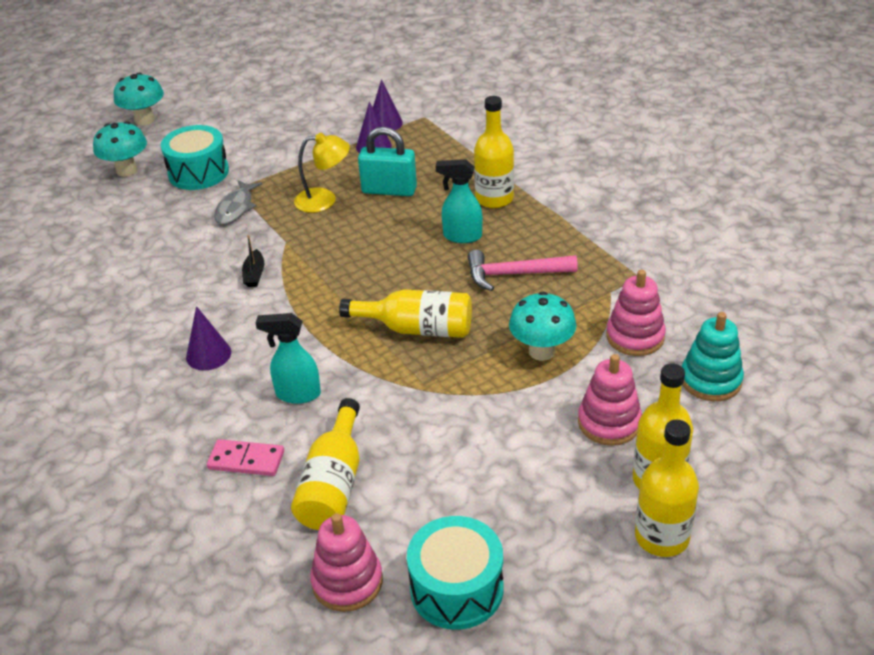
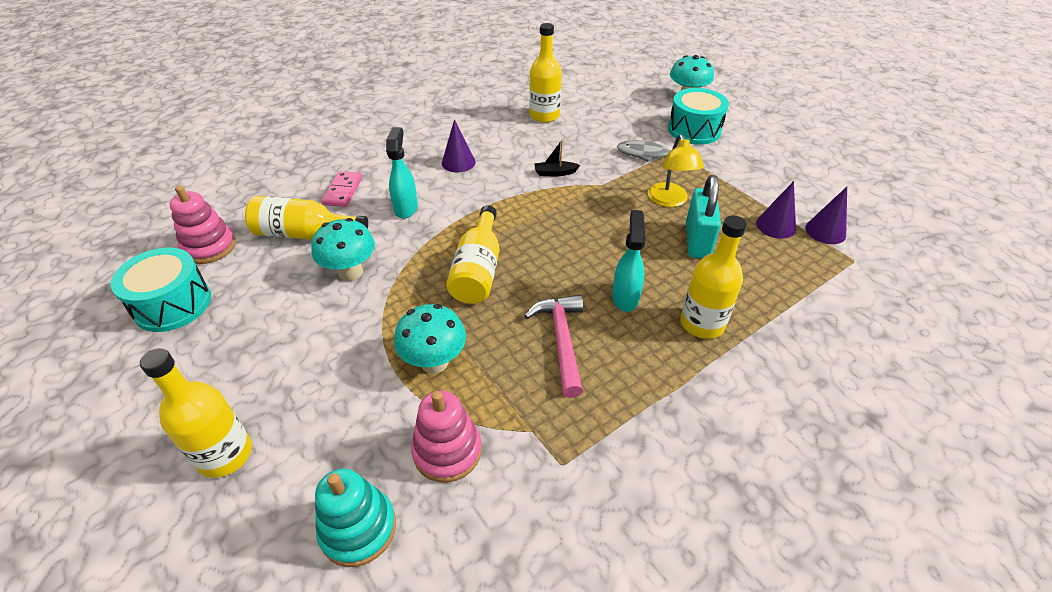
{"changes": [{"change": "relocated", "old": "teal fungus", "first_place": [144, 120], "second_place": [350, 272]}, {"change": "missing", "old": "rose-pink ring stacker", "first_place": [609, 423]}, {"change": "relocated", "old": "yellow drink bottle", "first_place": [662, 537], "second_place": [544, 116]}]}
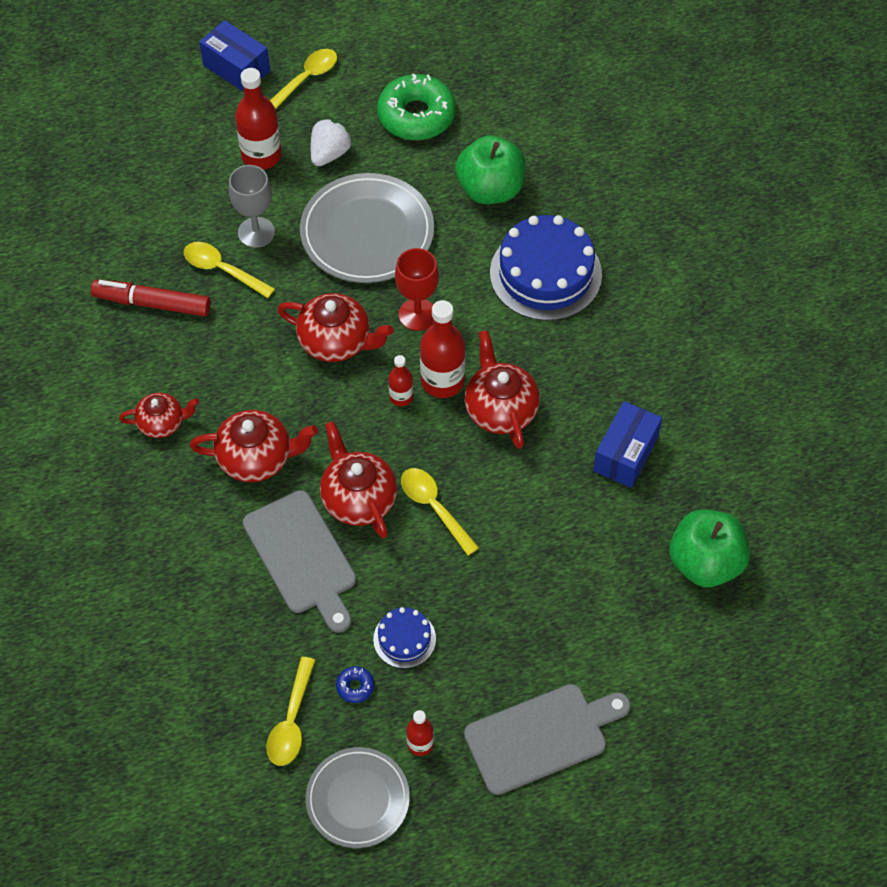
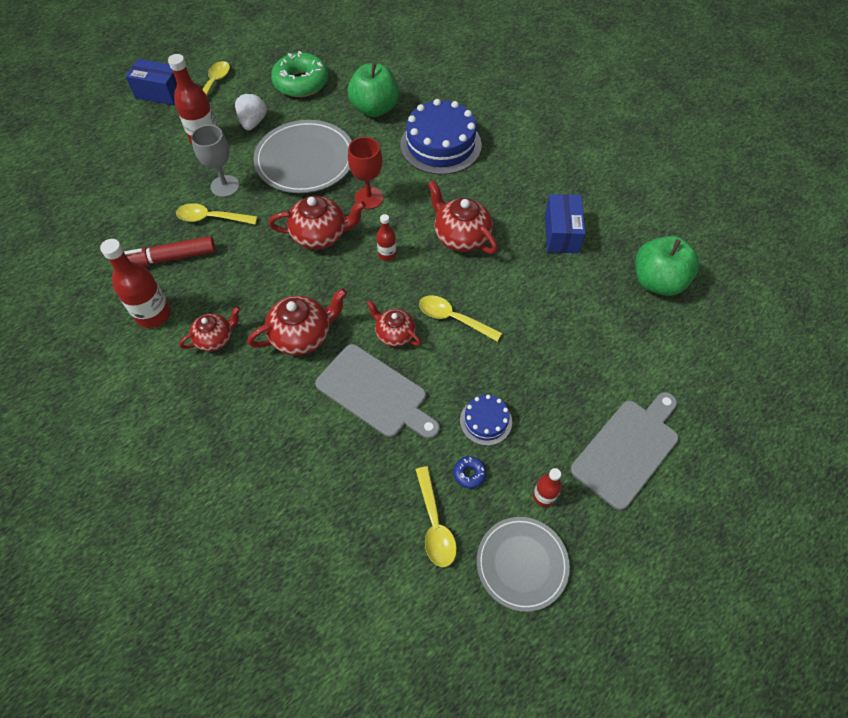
{"changes": [{"change": "size", "old": "crimson china teapot", "first_place": [358, 498], "second_place": [394, 334], "factor": 0.64}, {"change": "relocated", "old": "crimson drink bottle", "first_place": [442, 381], "second_place": [153, 314]}]}
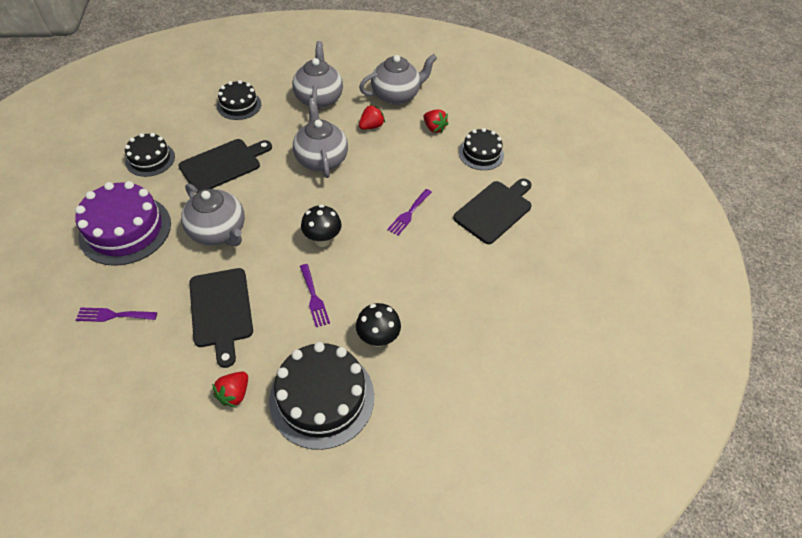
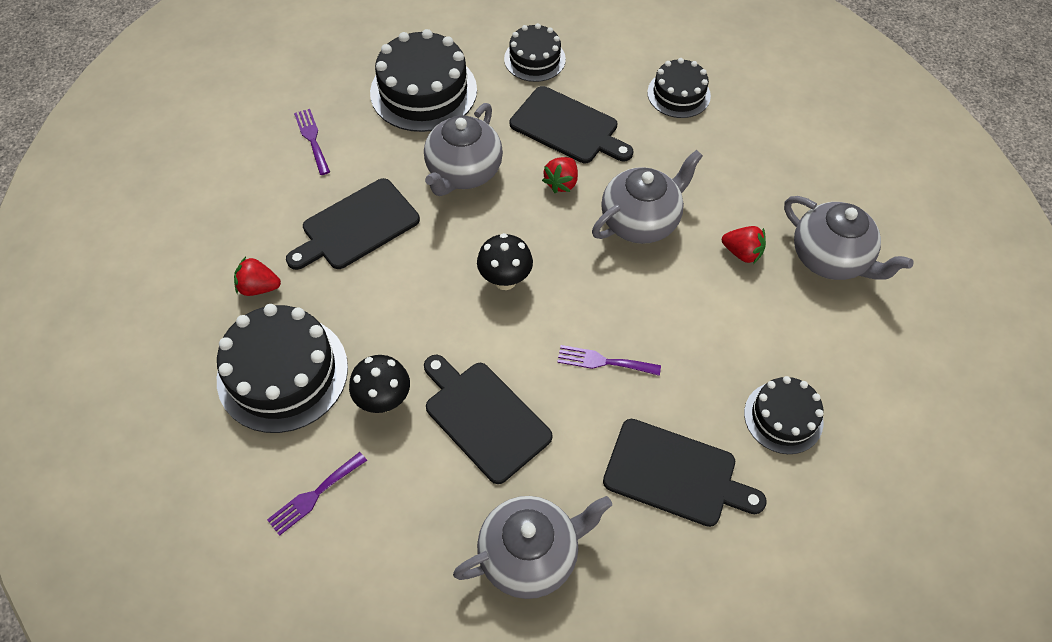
{"changes": [{"change": "colour", "old": "violet gateau", "new": "ebony gateau", "first_place": [125, 229], "second_place": [423, 91]}, {"change": "relocated", "old": "ash-grey china teapot", "first_place": [319, 98], "second_place": [530, 555]}, {"change": "relocated", "old": "violet table fork", "first_place": [314, 298], "second_place": [314, 495]}, {"change": "relocated", "old": "crimson toy strawberry", "first_place": [434, 128], "second_place": [561, 183]}, {"change": "appeared", "new": "ebony chopping board", "second_place": [483, 417]}]}
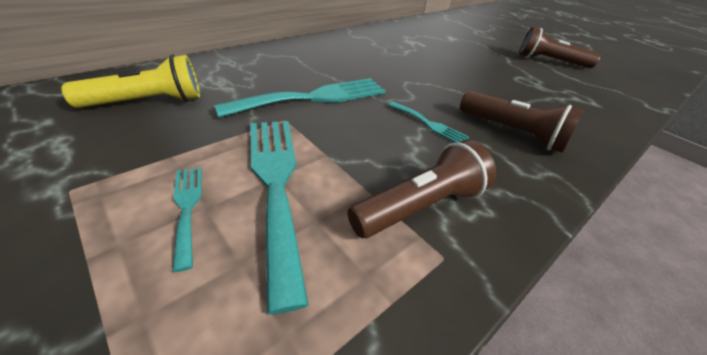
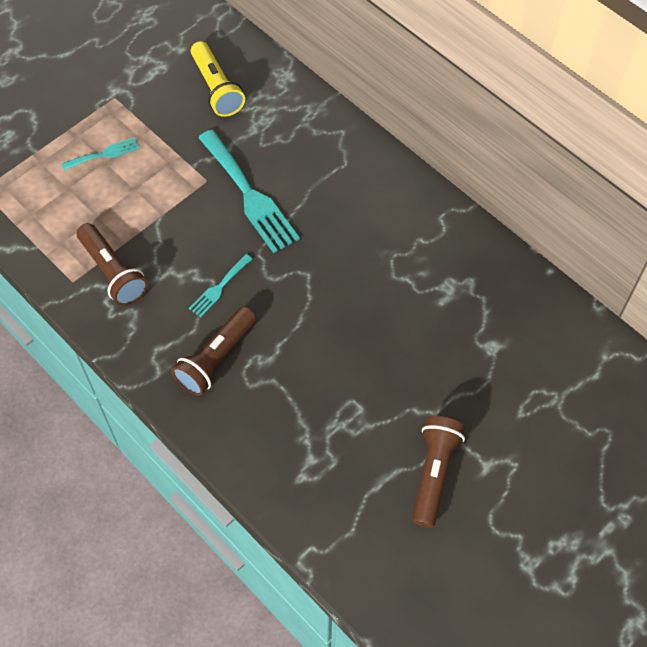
{"changes": [{"change": "missing", "old": "teal table fork", "first_place": [275, 183]}]}
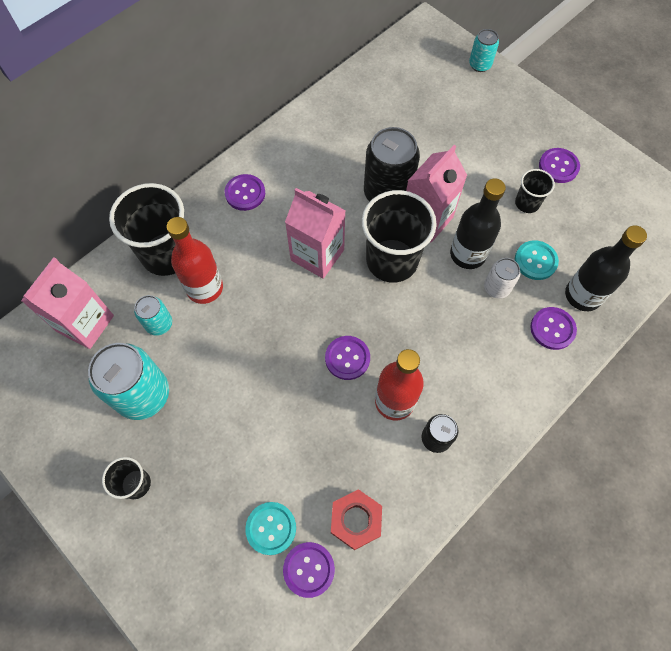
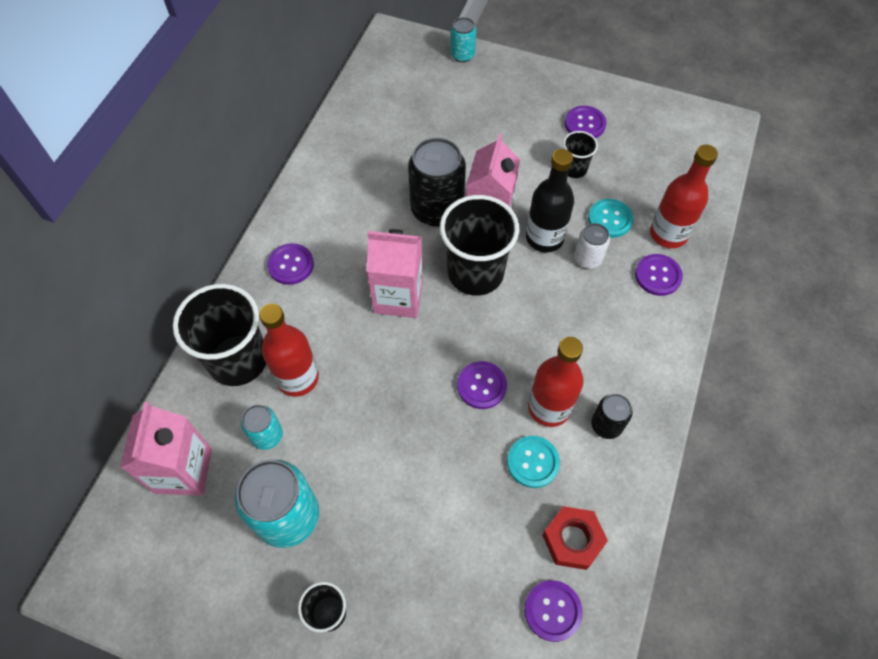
{"changes": [{"change": "relocated", "old": "teal shirt button", "first_place": [271, 528], "second_place": [533, 462]}, {"change": "colour", "old": "ebony drink bottle", "new": "crimson drink bottle", "first_place": [582, 295], "second_place": [668, 234]}]}
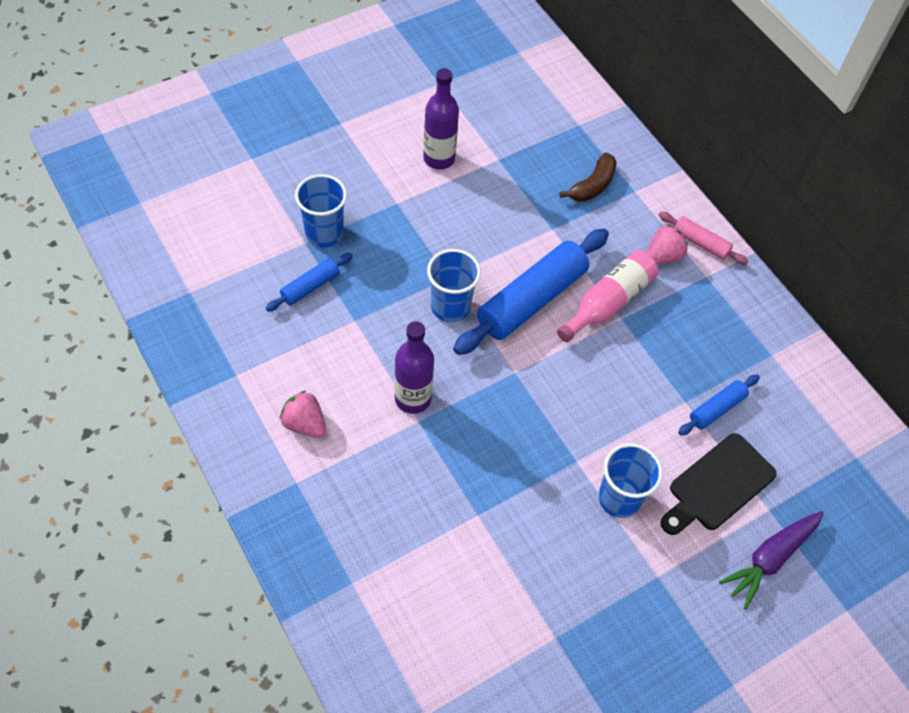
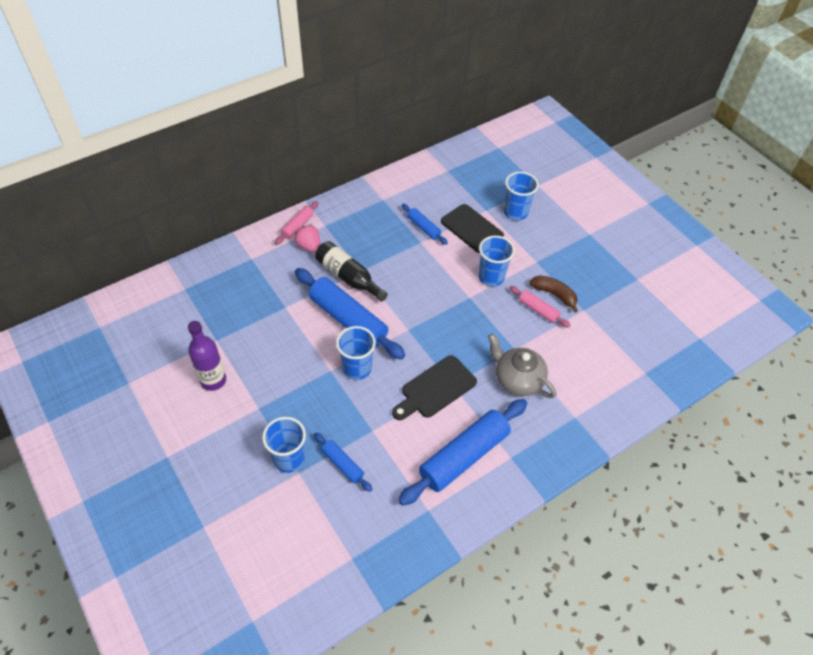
{"changes": [{"change": "exchanged", "old": "rose-pink toy strawberry", "new": "blue rolling pin", "first_place": [304, 423], "second_place": [464, 456]}, {"change": "exchanged", "old": "violet drink bottle", "new": "ebony chopping board", "first_place": [413, 399], "second_place": [435, 389]}, {"change": "colour", "old": "rose-pink drink bottle", "new": "ebony drink bottle", "first_place": [608, 302], "second_place": [348, 277]}, {"change": "relocated", "old": "russet banana", "first_place": [592, 185], "second_place": [554, 295]}, {"change": "exchanged", "old": "violet root vegetable", "new": "blue beaker", "first_place": [770, 558], "second_place": [515, 212]}, {"change": "appeared", "new": "ash-grey china teapot", "second_place": [517, 379]}, {"change": "appeared", "new": "rose-pink rolling pin", "second_place": [538, 310]}]}
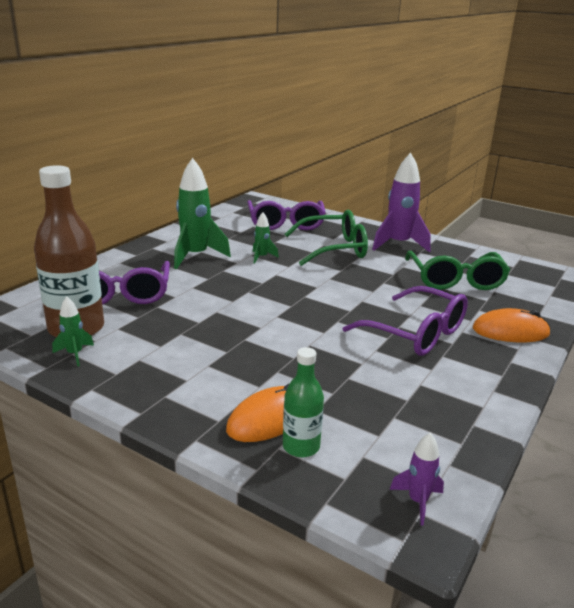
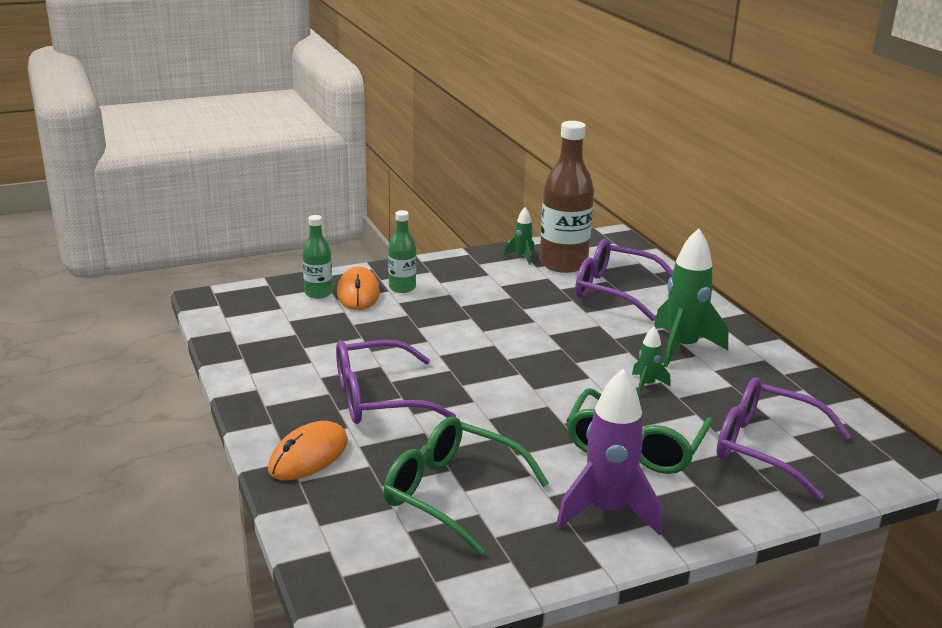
{"changes": [{"change": "missing", "old": "violet spaceship", "first_place": [417, 501]}, {"change": "appeared", "new": "green drink bottle", "second_place": [402, 287]}]}
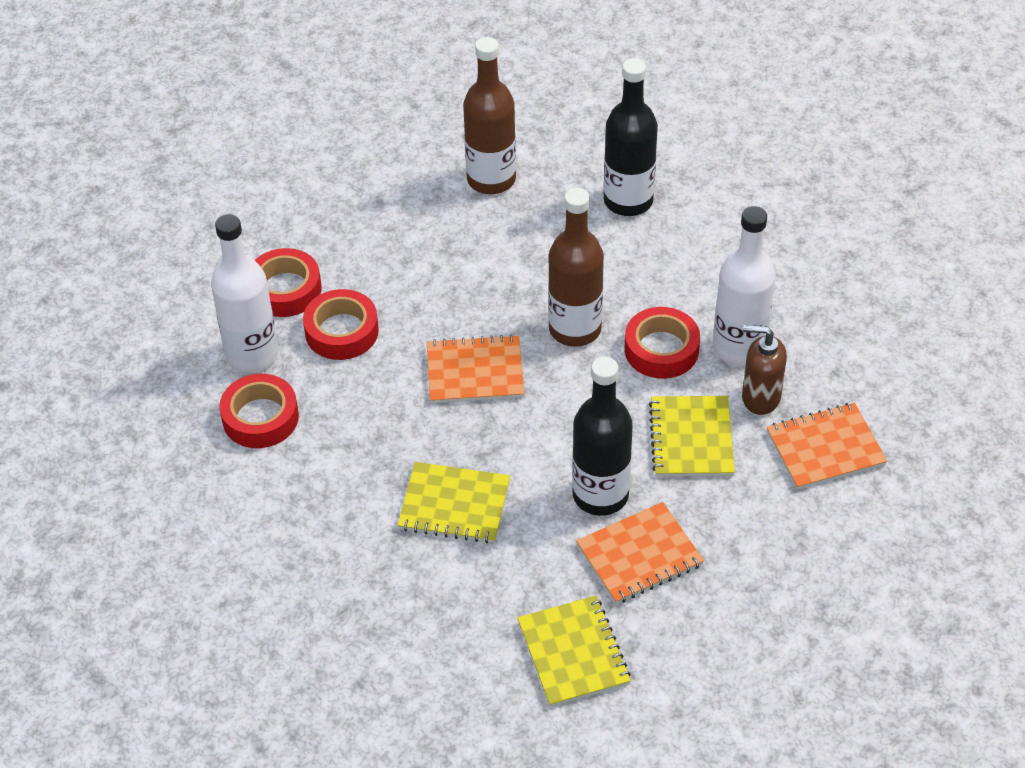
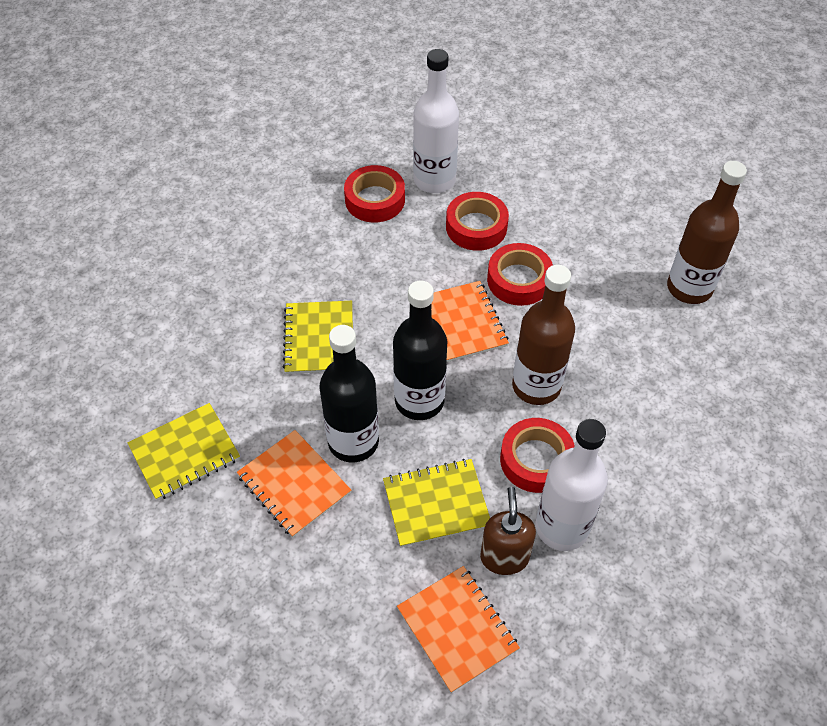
{"changes": [{"change": "relocated", "old": "crimson sticky tape", "first_place": [285, 289], "second_place": [519, 280]}, {"change": "relocated", "old": "ebony drink bottle", "first_place": [628, 201], "second_place": [419, 401]}]}
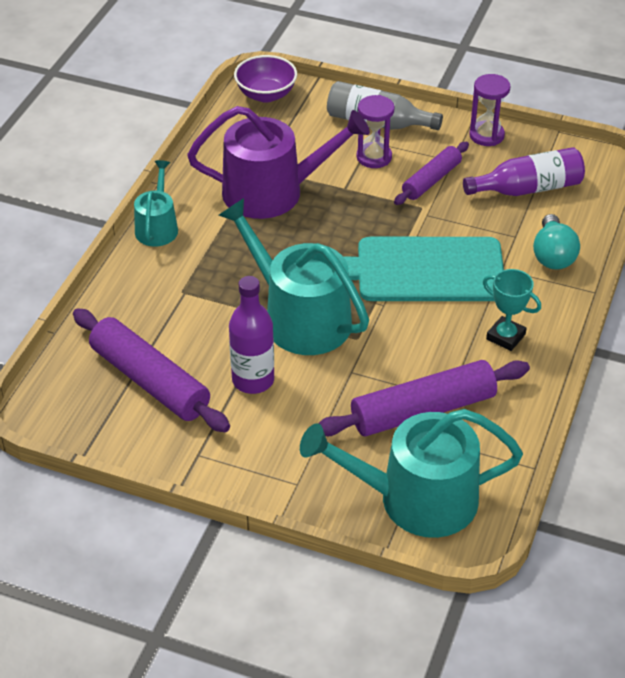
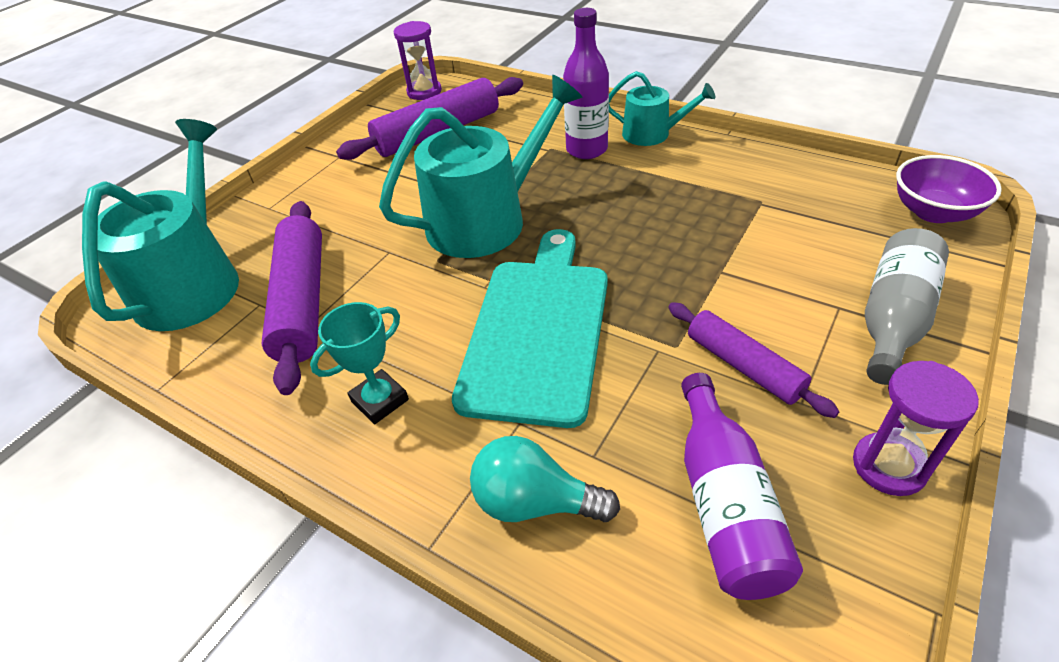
{"changes": [{"change": "missing", "old": "violet watering can", "first_place": [273, 192]}, {"change": "relocated", "old": "violet drink bottle", "first_place": [253, 380], "second_place": [586, 149]}, {"change": "relocated", "old": "violet sand timer", "first_place": [374, 157], "second_place": [424, 92]}]}
